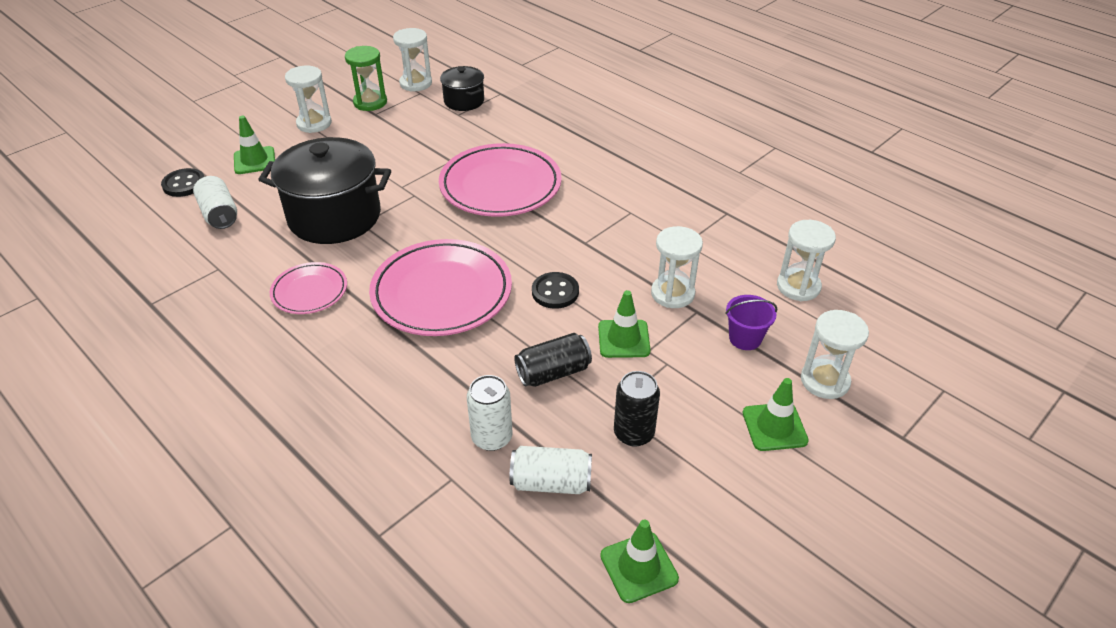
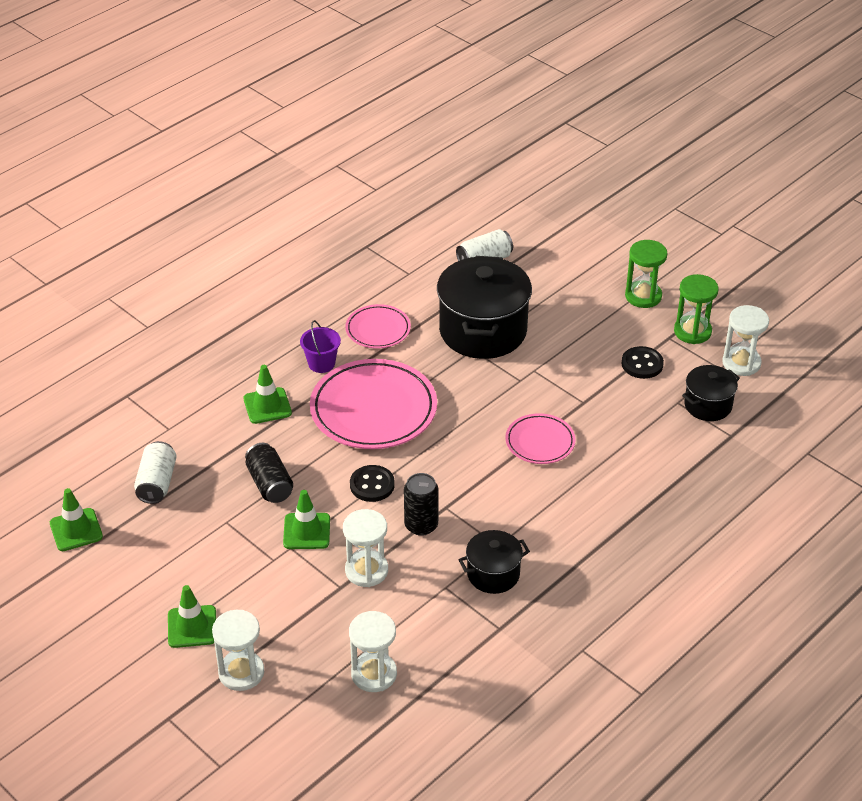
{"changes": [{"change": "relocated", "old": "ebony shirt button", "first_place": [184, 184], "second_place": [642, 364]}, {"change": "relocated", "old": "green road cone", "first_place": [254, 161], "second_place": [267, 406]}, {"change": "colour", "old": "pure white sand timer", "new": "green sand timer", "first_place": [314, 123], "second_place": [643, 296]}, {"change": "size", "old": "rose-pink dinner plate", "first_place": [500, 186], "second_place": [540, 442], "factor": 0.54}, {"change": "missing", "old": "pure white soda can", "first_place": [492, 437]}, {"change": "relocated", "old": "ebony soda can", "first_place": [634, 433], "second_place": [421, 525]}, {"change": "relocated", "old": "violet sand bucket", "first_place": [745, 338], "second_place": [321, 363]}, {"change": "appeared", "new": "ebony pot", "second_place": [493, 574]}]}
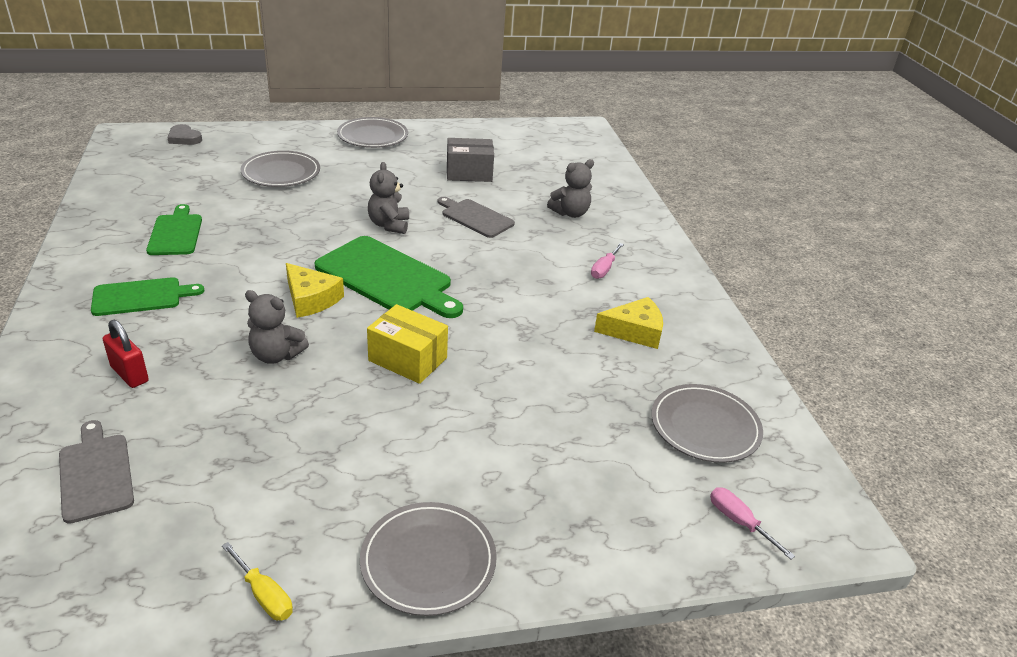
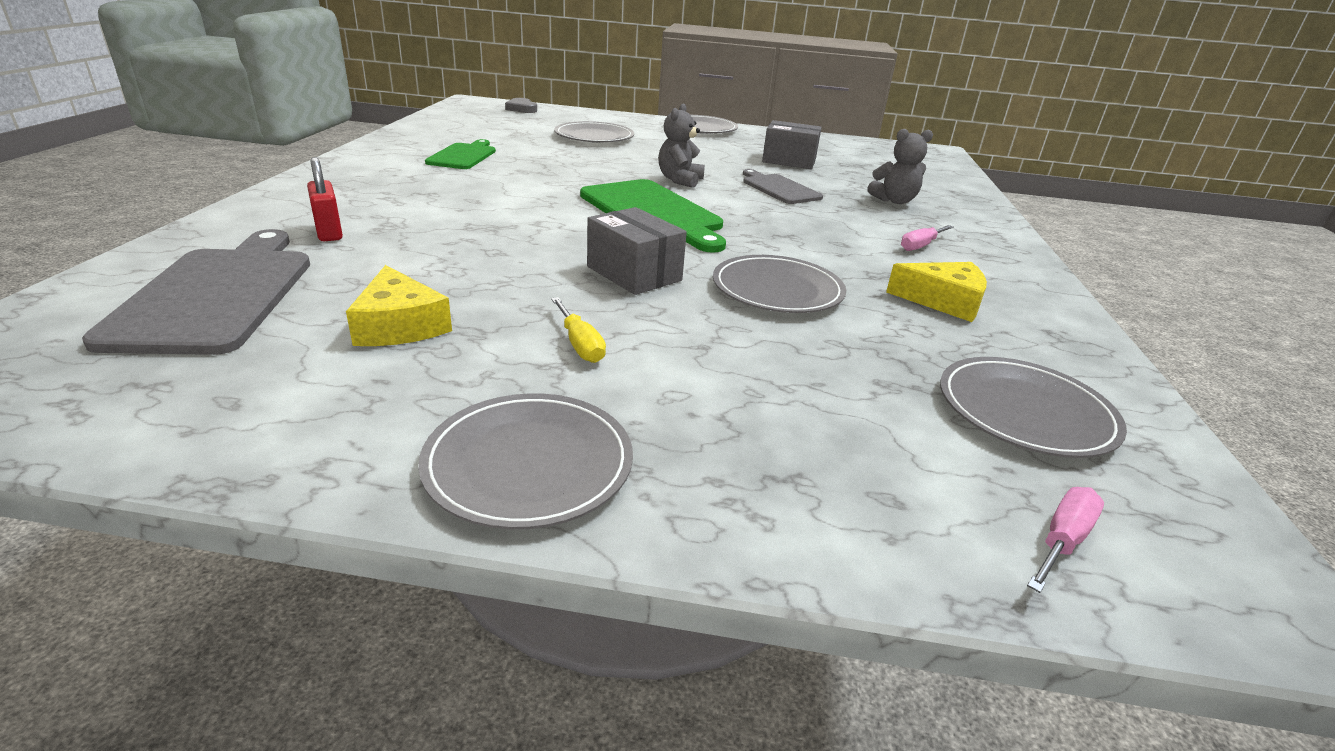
{"changes": [{"change": "size", "old": "ash-grey chopping board", "first_place": [96, 474], "second_place": [217, 295], "factor": 1.67}, {"change": "missing", "old": "green chopping board", "first_place": [141, 297]}, {"change": "relocated", "old": "yellow screwdriver", "first_place": [264, 595], "second_place": [580, 344]}, {"change": "missing", "old": "ash-grey teddy bear", "first_place": [276, 355]}, {"change": "relocated", "old": "yellow cheese wedge", "first_place": [311, 299], "second_place": [399, 325]}, {"change": "colour", "old": "yellow package", "new": "ash-grey package", "first_place": [407, 359], "second_place": [634, 273]}, {"change": "spun", "old": "rose-pink screwdriver", "first_place": [739, 522], "second_place": [1062, 541], "degrees": 60}, {"change": "appeared", "new": "ash-grey dinner plate", "second_place": [777, 289]}]}
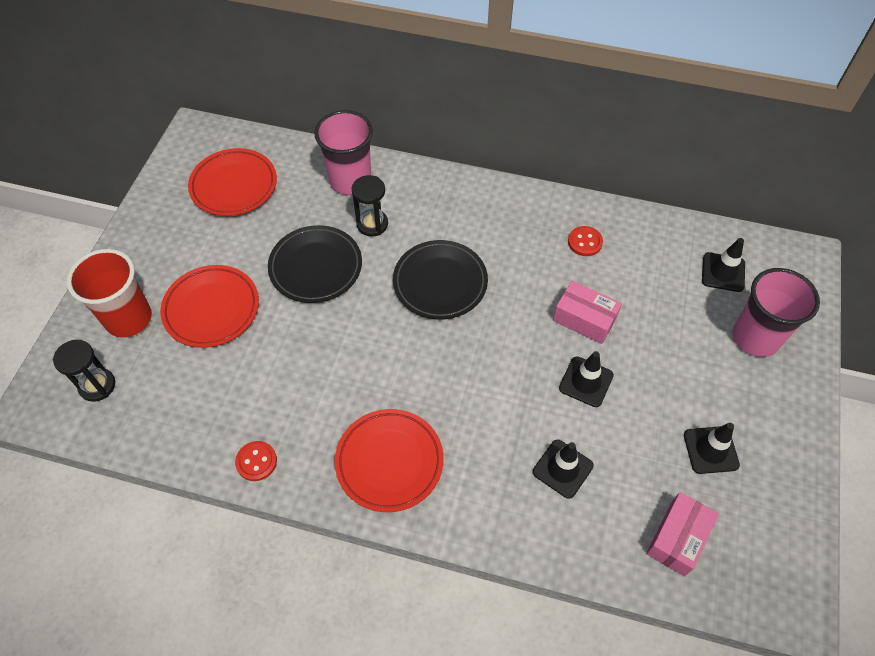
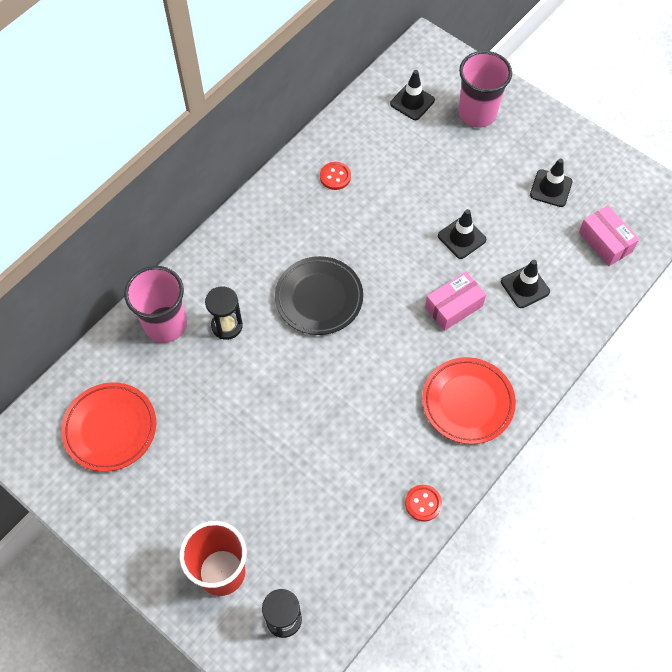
{"changes": [{"change": "missing", "old": "crimson dinner plate", "first_place": [211, 309]}, {"change": "missing", "old": "ebony dinner plate", "first_place": [316, 267]}, {"change": "relocated", "old": "rose-pink package", "first_place": [584, 319], "second_place": [453, 306]}]}
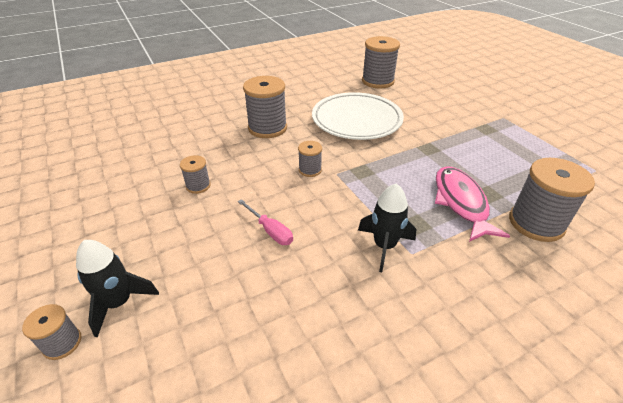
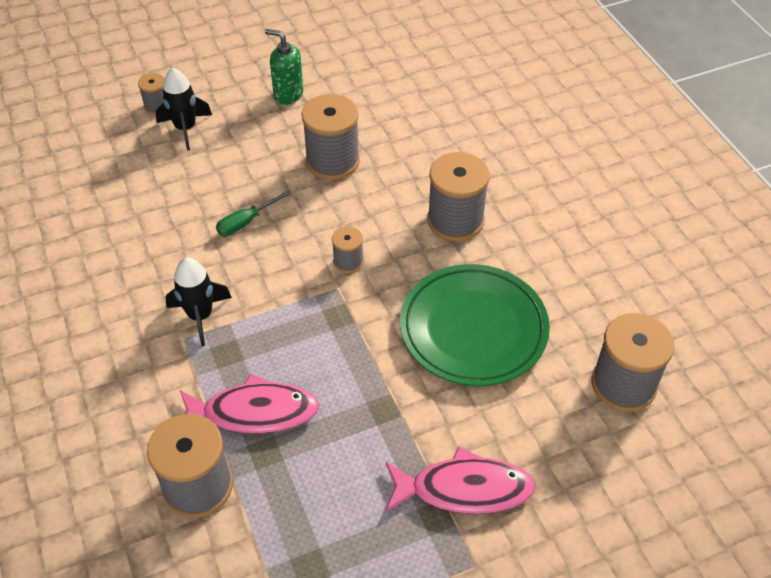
{"changes": [{"change": "size", "old": "ash-grey spool", "first_place": [198, 186], "second_place": [332, 161], "factor": 1.93}, {"change": "colour", "old": "rose-pink screwdriver", "new": "green screwdriver", "first_place": [270, 231], "second_place": [246, 222]}, {"change": "colour", "old": "pure white dinner plate", "new": "green dinner plate", "first_place": [356, 120], "second_place": [473, 329]}, {"change": "appeared", "new": "green pump bottle", "second_place": [288, 94]}, {"change": "appeared", "new": "rose-pink fish figure", "second_place": [464, 489]}]}
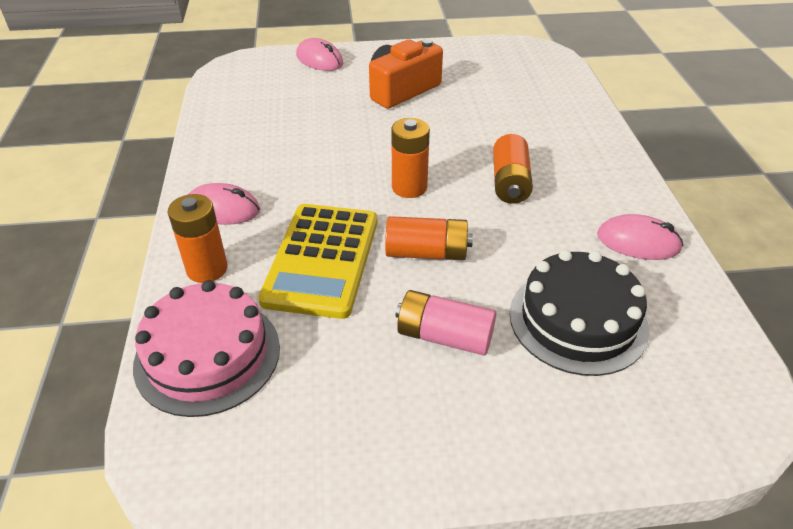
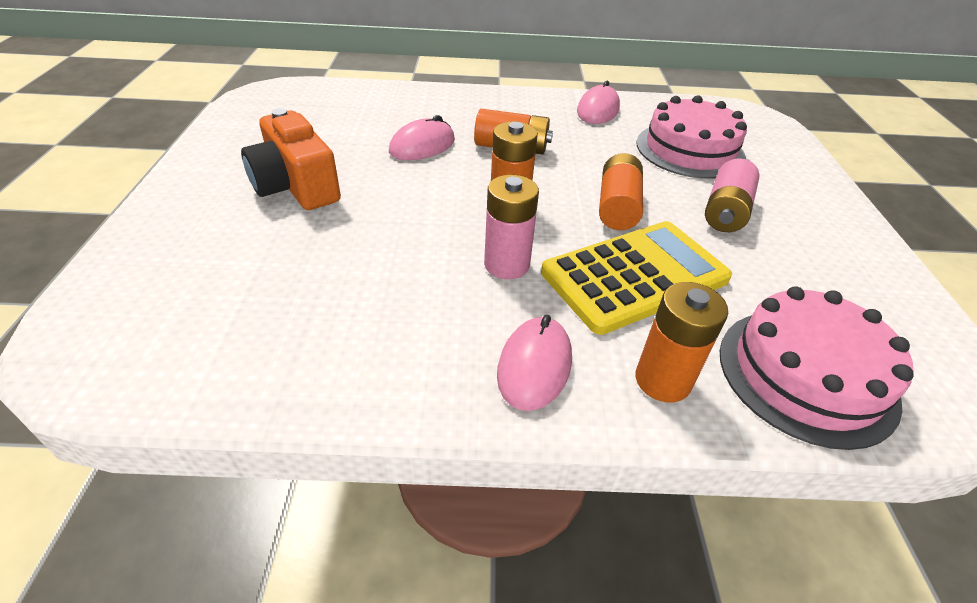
{"changes": [{"change": "spun", "old": "yellow adding machine", "first_place": [322, 260], "second_place": [634, 276], "degrees": -45}, {"change": "relocated", "old": "rose-pink PC mouse", "first_place": [319, 60], "second_place": [422, 146]}, {"change": "colour", "old": "ebony gateau", "new": "rose-pink gateau", "first_place": [578, 320], "second_place": [690, 150]}, {"change": "appeared", "new": "rose-pink power cell", "second_place": [506, 264]}]}
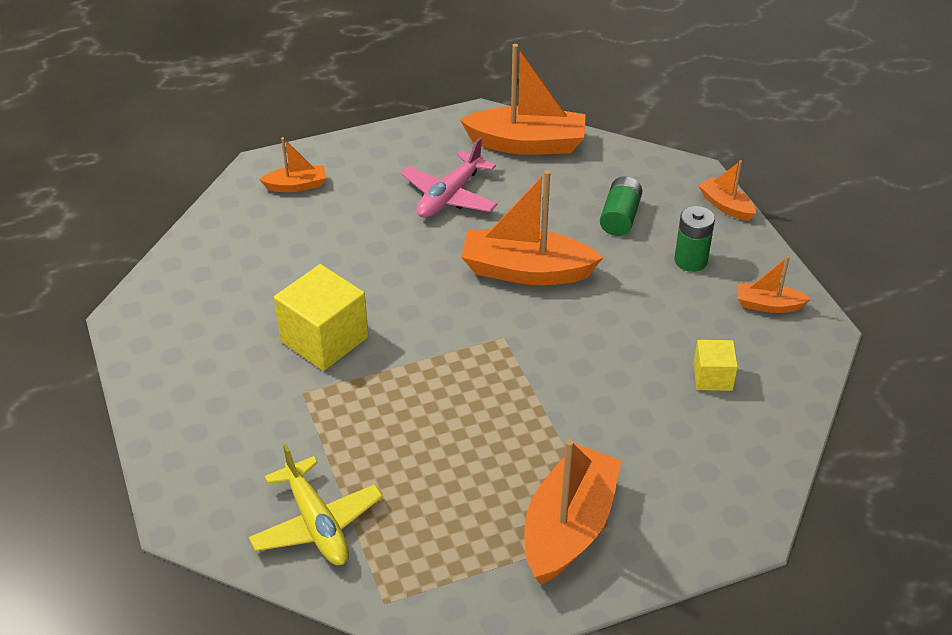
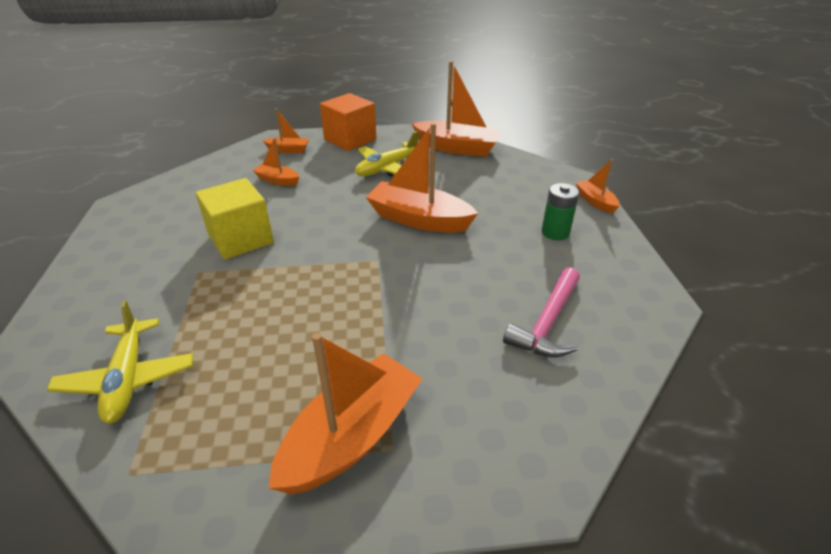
{"changes": [{"change": "colour", "old": "rose-pink plane", "new": "yellow plane", "first_place": [449, 196], "second_place": [387, 168]}, {"change": "missing", "old": "green power cell", "first_place": [620, 217]}, {"change": "exchanged", "old": "yellow block", "new": "rose-pink carpenter's hammer", "first_place": [712, 377], "second_place": [547, 323]}, {"change": "relocated", "old": "orange toy boat", "first_place": [768, 305], "second_place": [277, 180]}, {"change": "appeared", "new": "orange block", "second_place": [350, 139]}]}
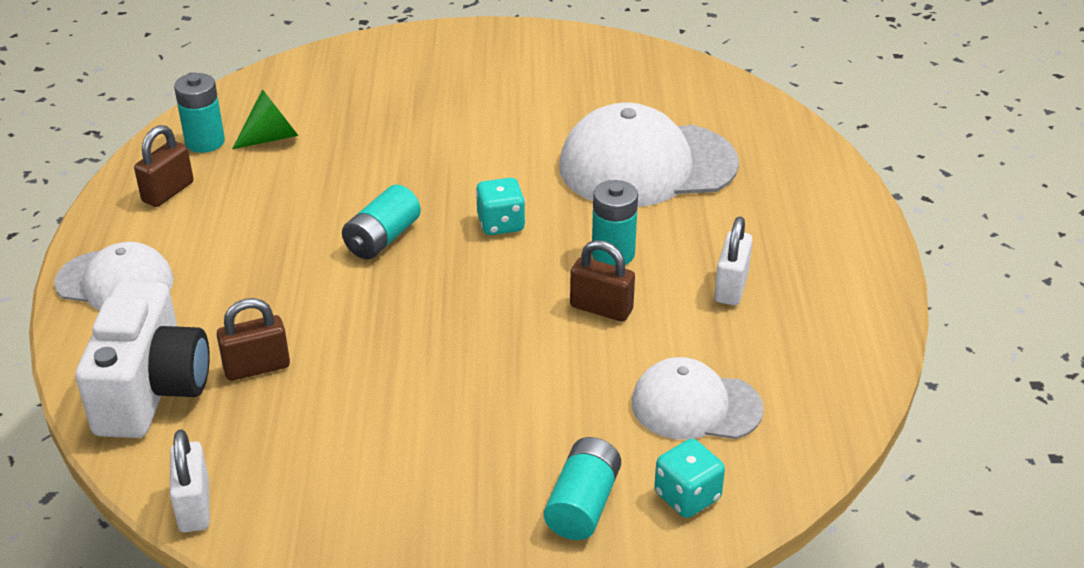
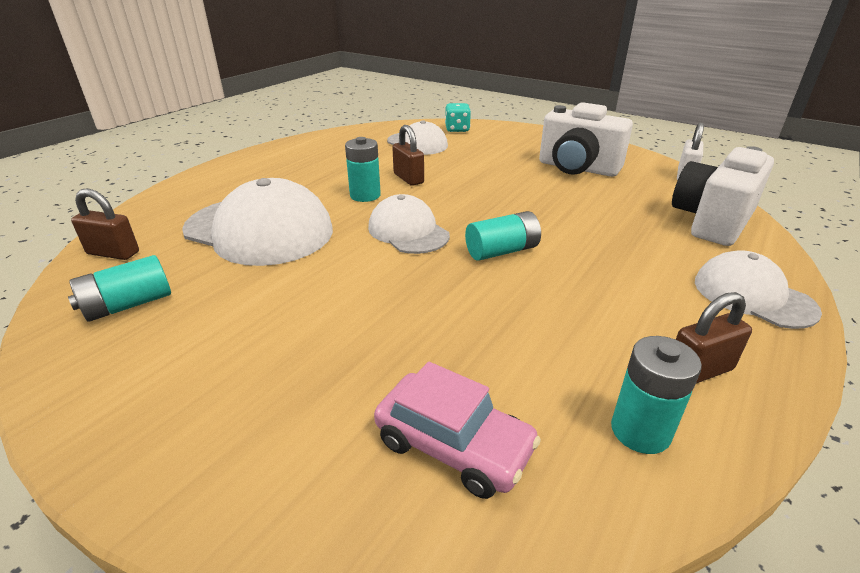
{"changes": [{"change": "relocated", "old": "russet lock", "first_place": [257, 367], "second_place": [113, 253]}, {"change": "missing", "old": "green cone", "first_place": [272, 137]}, {"change": "exchanged", "old": "teal die", "new": "pure white baseball cap", "first_place": [501, 224], "second_place": [408, 231]}, {"change": "relocated", "old": "teal power cell", "first_place": [583, 504], "second_place": [128, 305]}, {"change": "missing", "old": "pure white lock", "first_place": [731, 287]}, {"change": "appeared", "new": "rose-pink toy car", "second_place": [453, 445]}, {"change": "appeared", "new": "pure white compact camera", "second_place": [577, 168]}]}
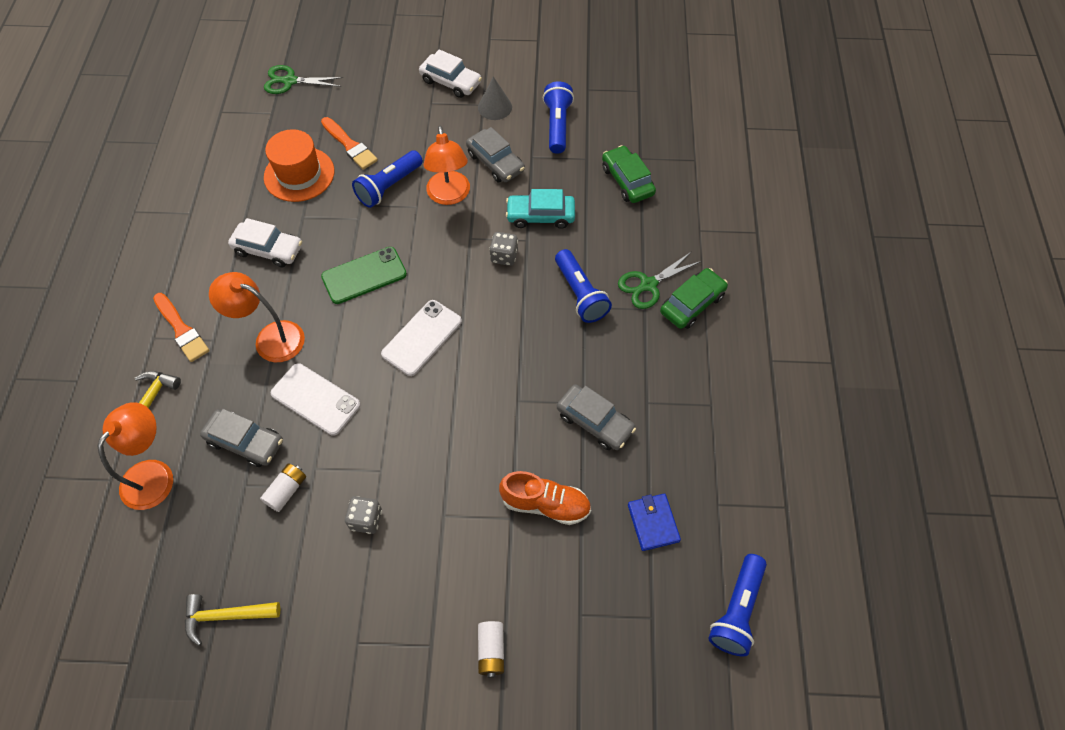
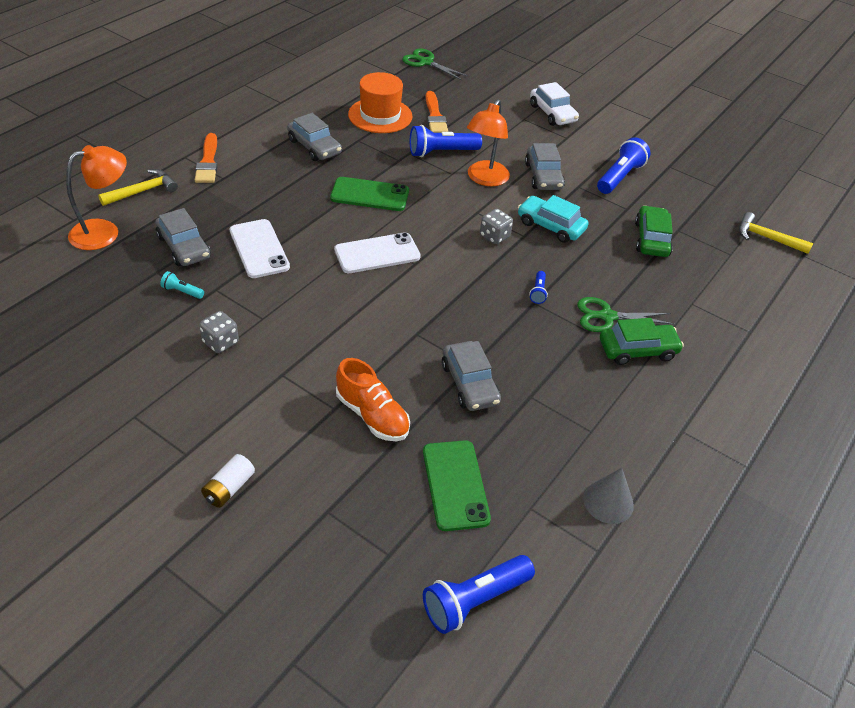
{"changes": [{"change": "relocated", "old": "yellow carpenter's hammer", "first_place": [226, 616], "second_place": [767, 238]}, {"change": "missing", "old": "orange reading lamp", "first_place": [270, 338]}, {"change": "colour", "old": "pure white toy car", "new": "ash-grey toy car", "first_place": [268, 249], "second_place": [314, 147]}, {"change": "exchanged", "old": "pure white power cell", "new": "teal torch", "first_place": [286, 490], "second_place": [182, 291]}, {"change": "relocated", "old": "ash-grey cone", "first_place": [495, 107], "second_place": [608, 502]}, {"change": "size", "old": "blue torch", "first_place": [580, 294], "second_place": [538, 292], "factor": 0.49}, {"change": "exchanged", "old": "blue billfold", "new": "green smartphone", "first_place": [653, 523], "second_place": [455, 485]}]}
